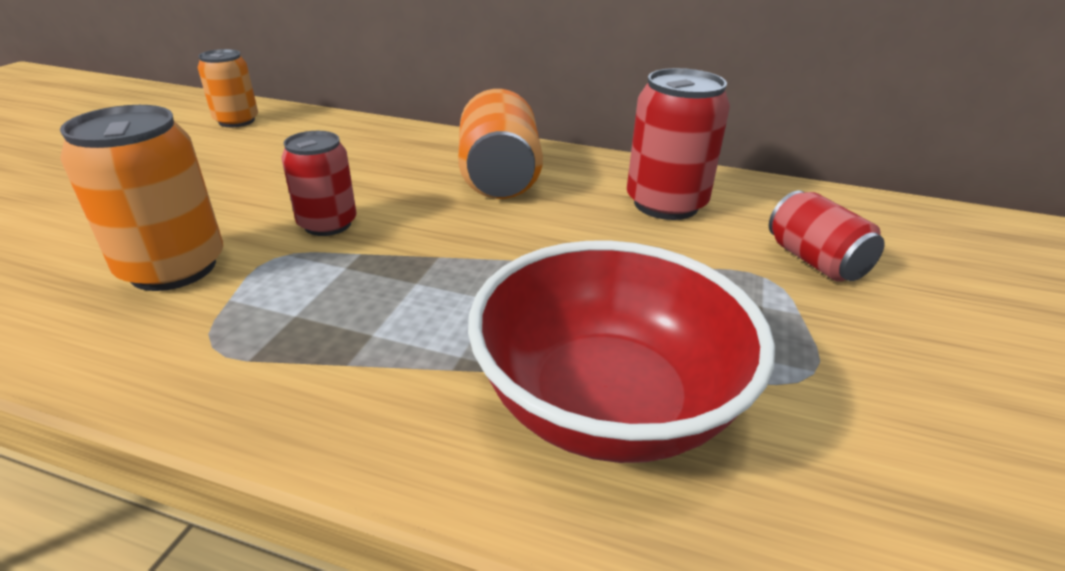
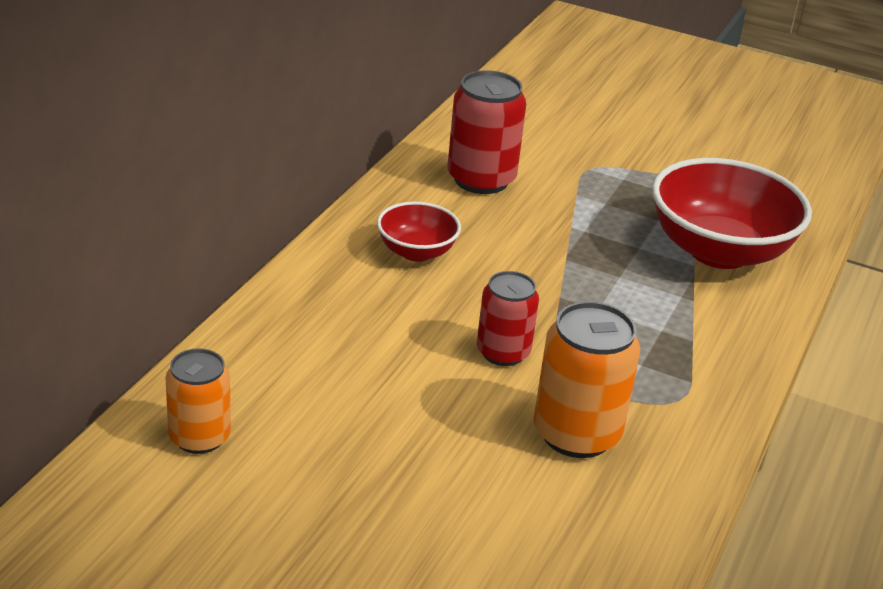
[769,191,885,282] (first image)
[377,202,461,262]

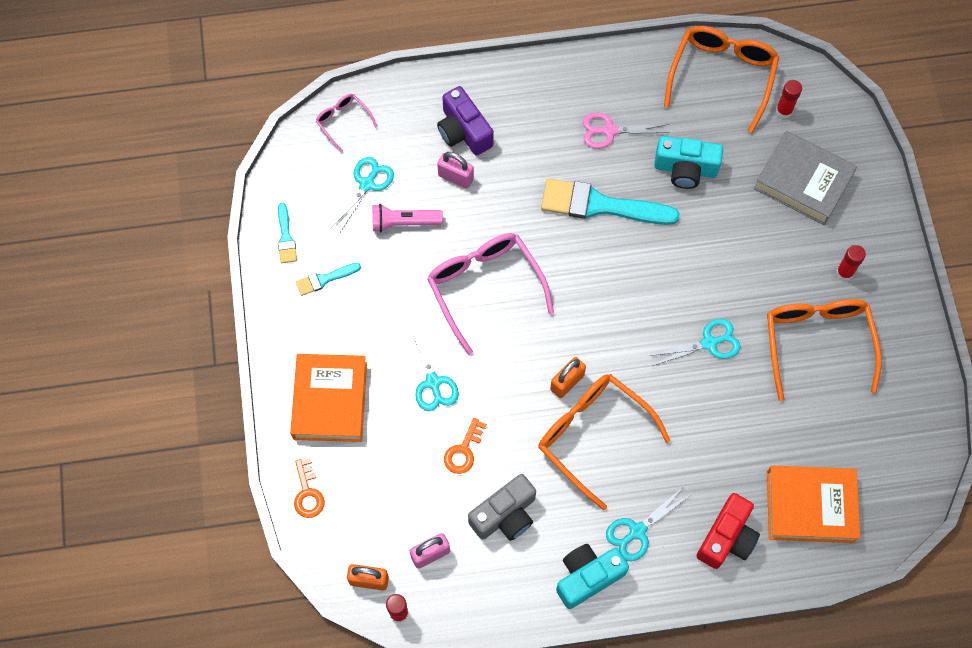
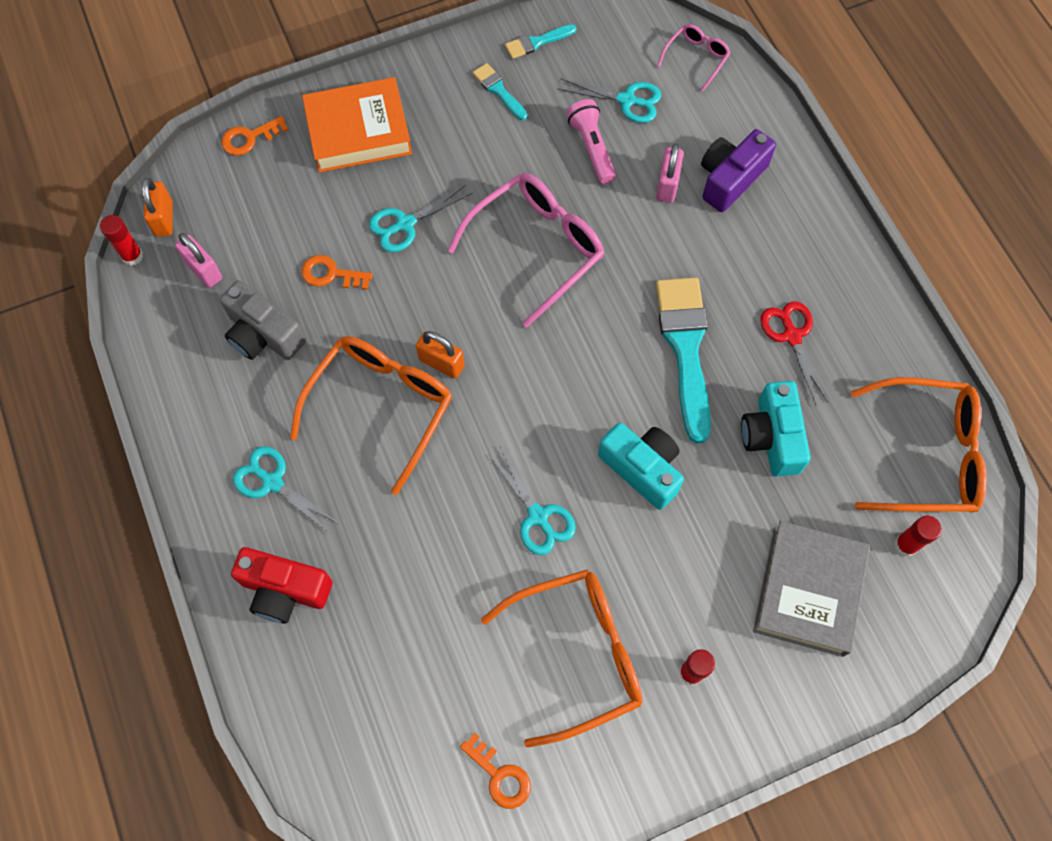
[767,466,860,543] (first image)
[460,733,531,809]
[598,423,684,510]
[760,301,828,405]

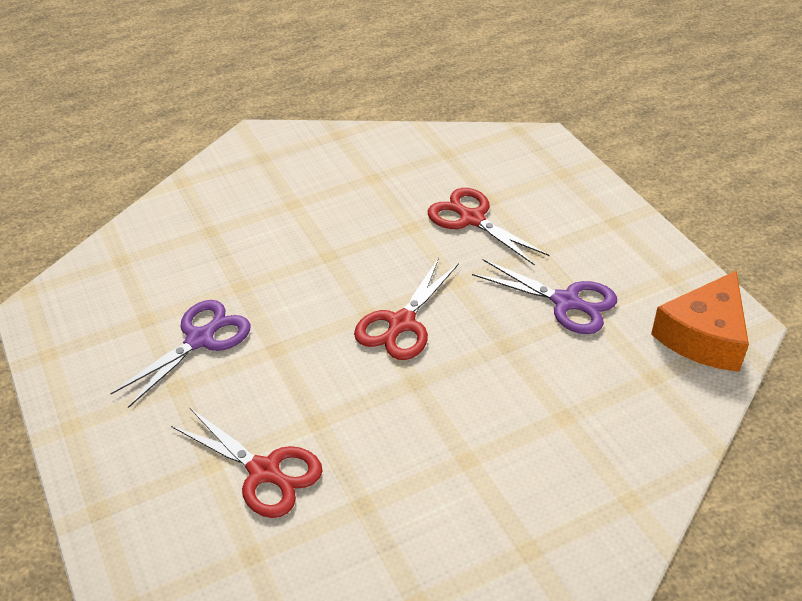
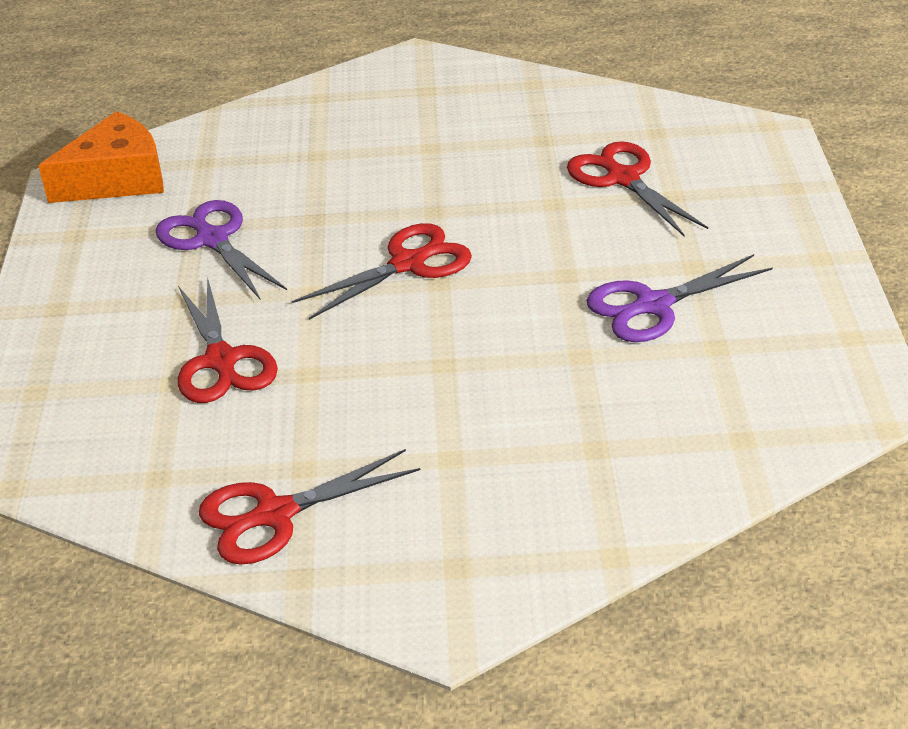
[199,449,420,565]

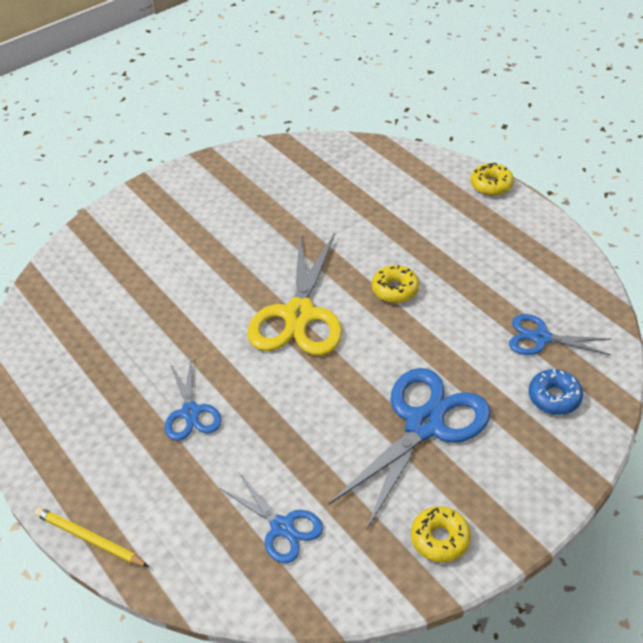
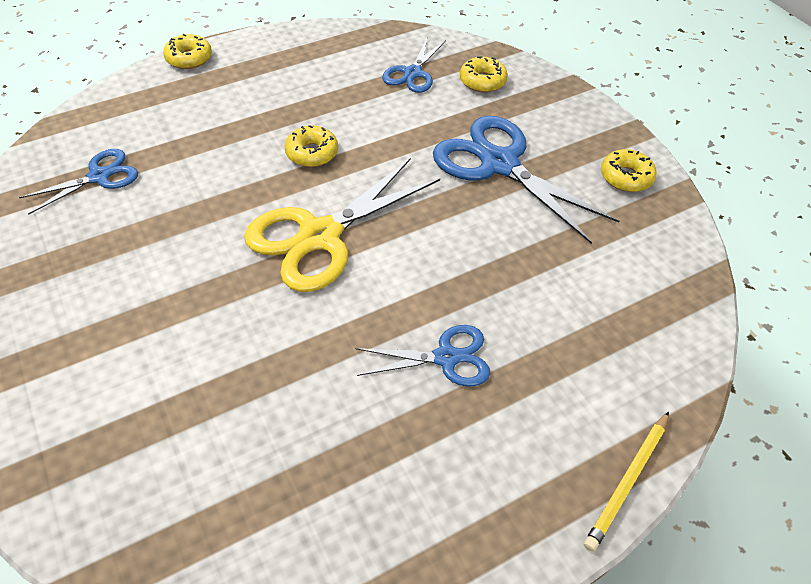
[19,149,138,215]
[460,56,508,93]
[244,158,440,292]

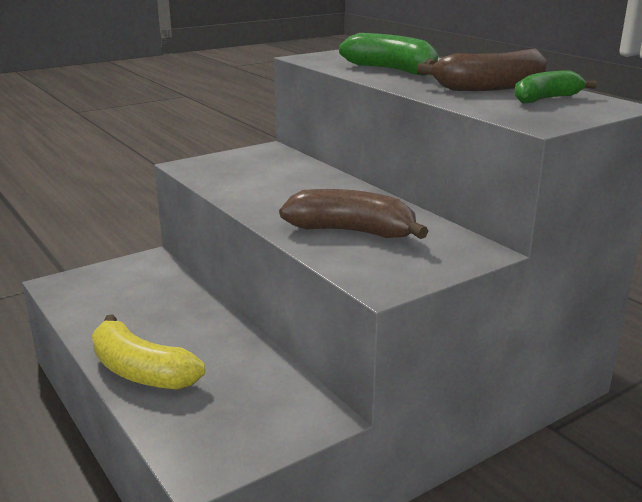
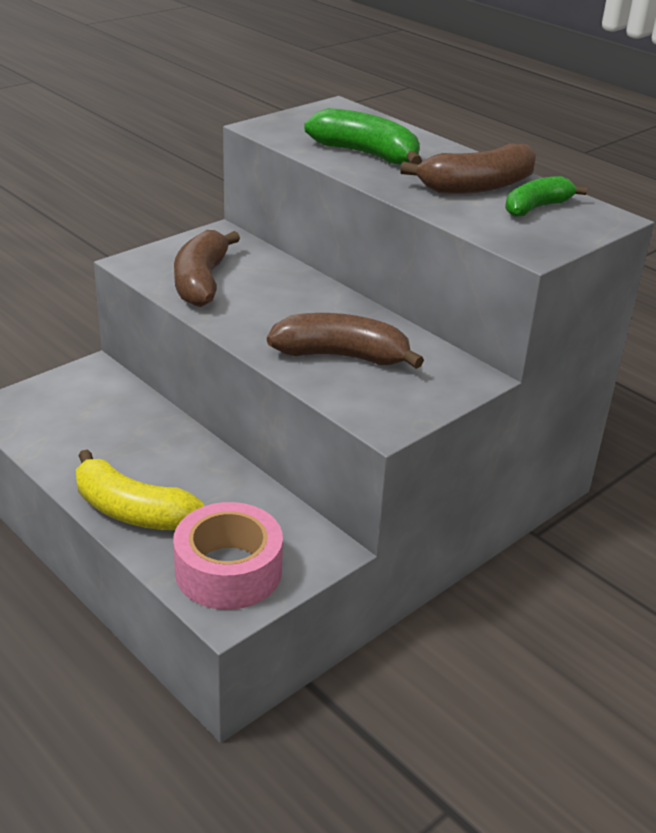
[173,502,283,610]
[174,230,240,307]

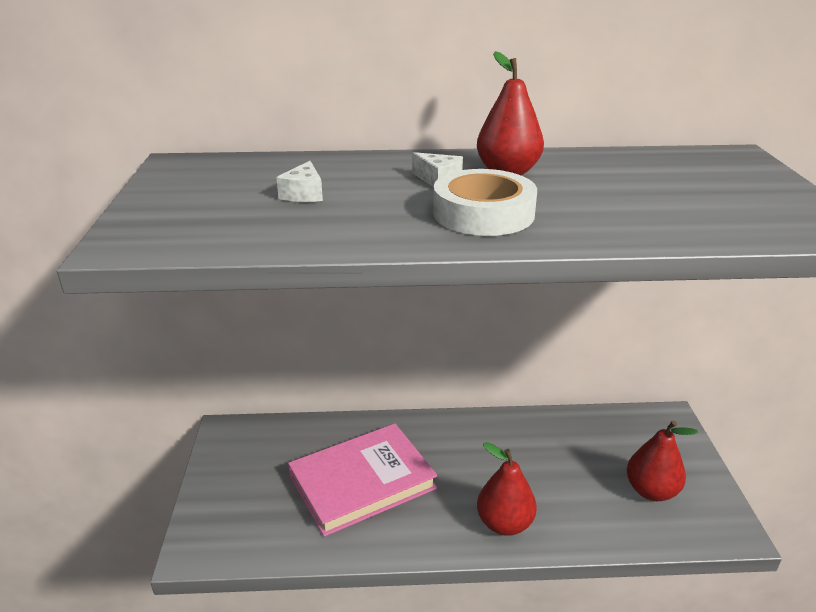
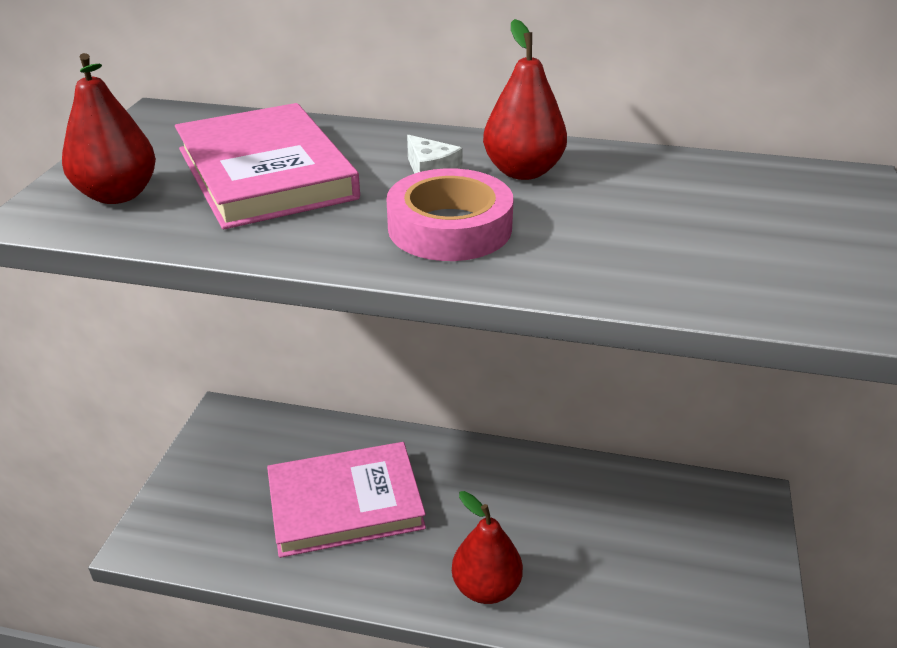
[62,53,156,204]
[175,103,360,229]
[386,168,514,261]

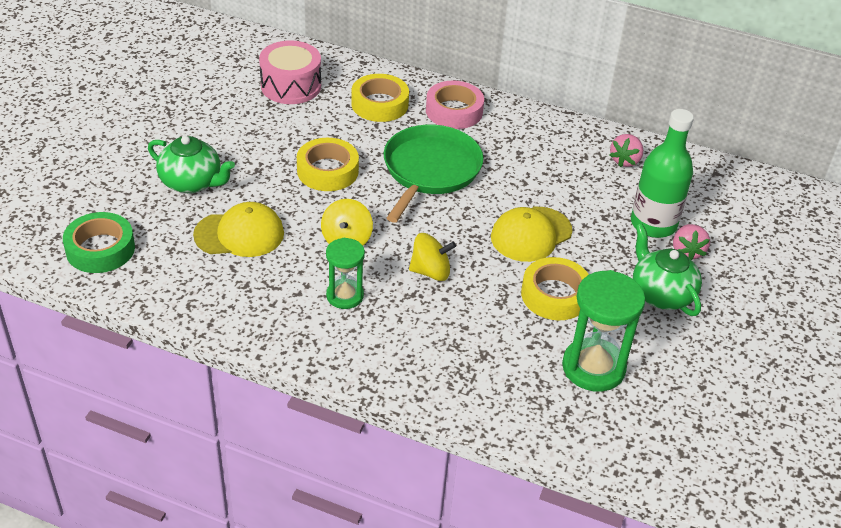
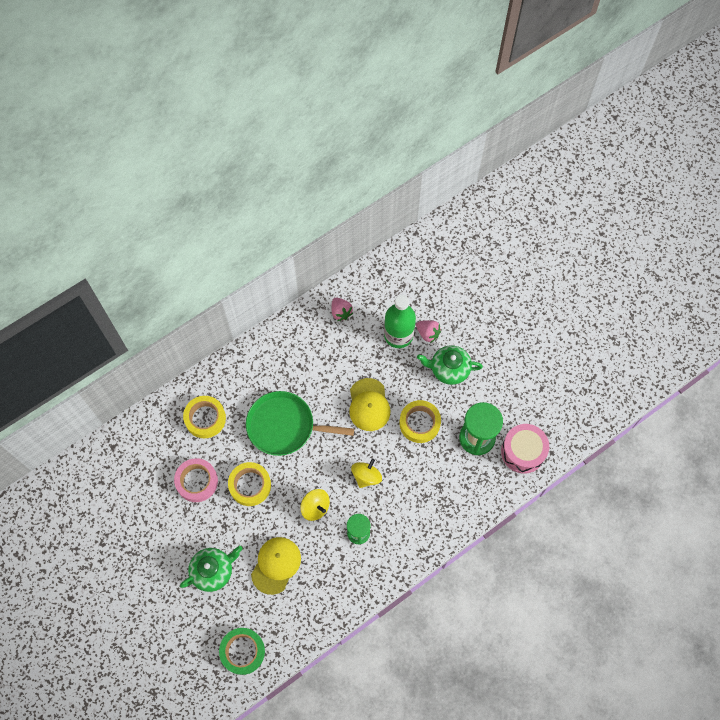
[501,424,549,474]
[174,458,218,502]
[246,391,354,456]

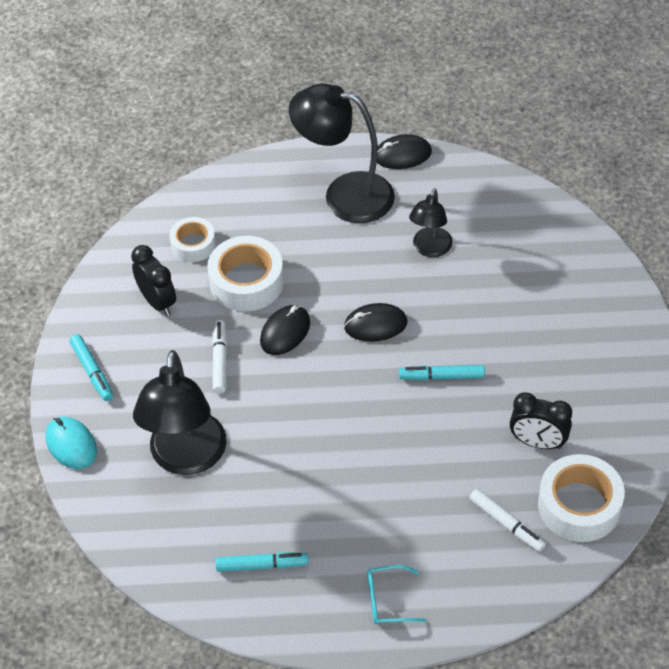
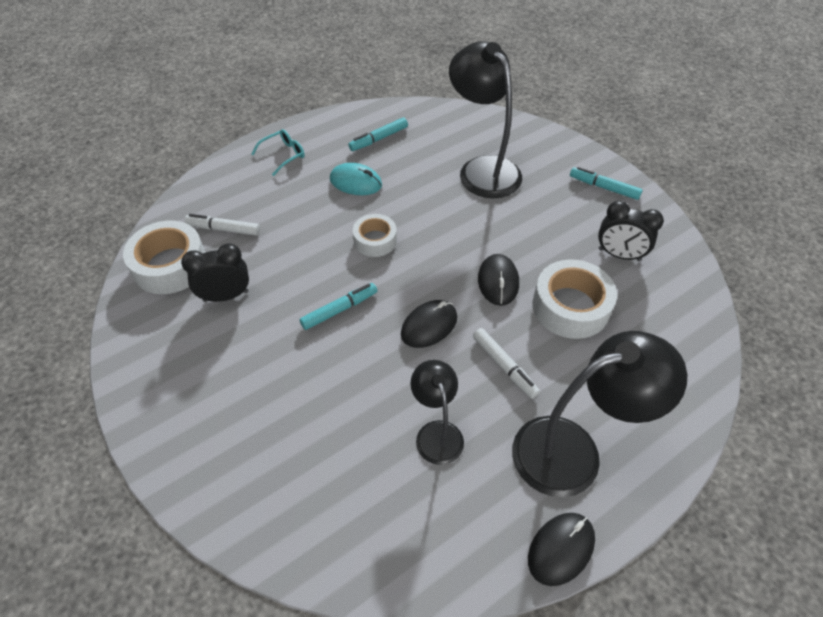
[330,163,382,195]
[353,214,397,257]
[473,328,540,399]

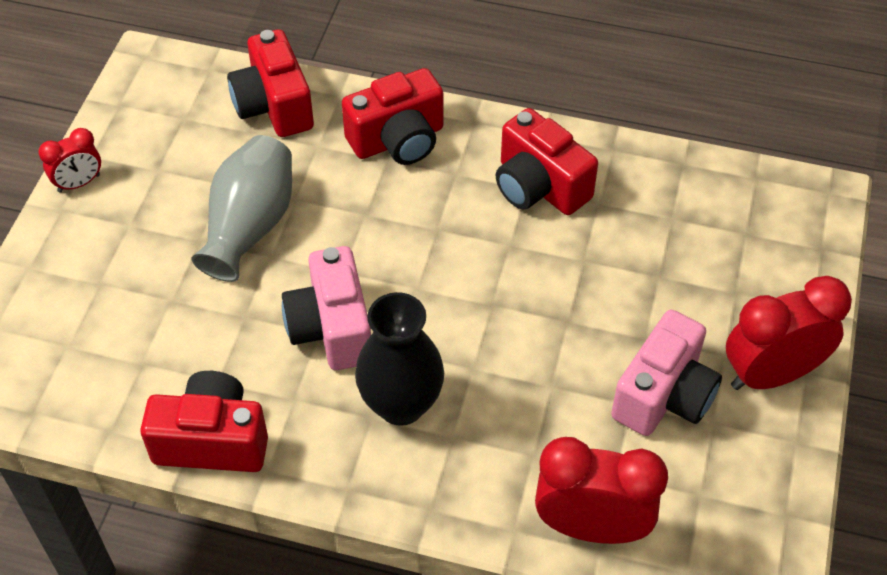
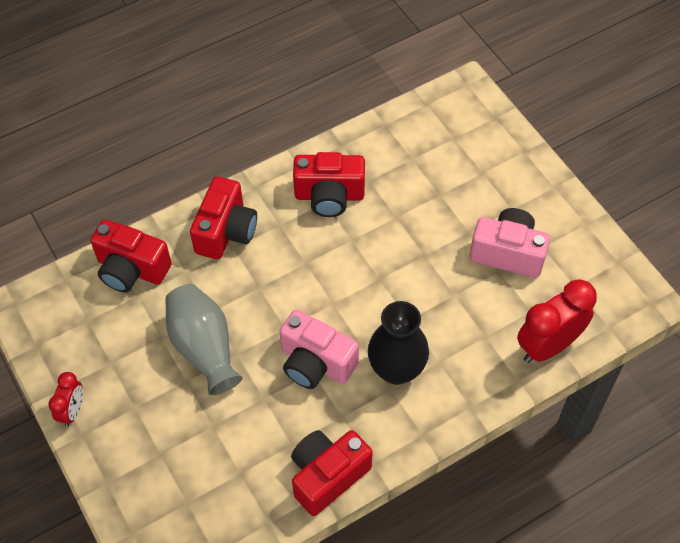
[726,276,852,390] (first image)
[470,208,550,278]

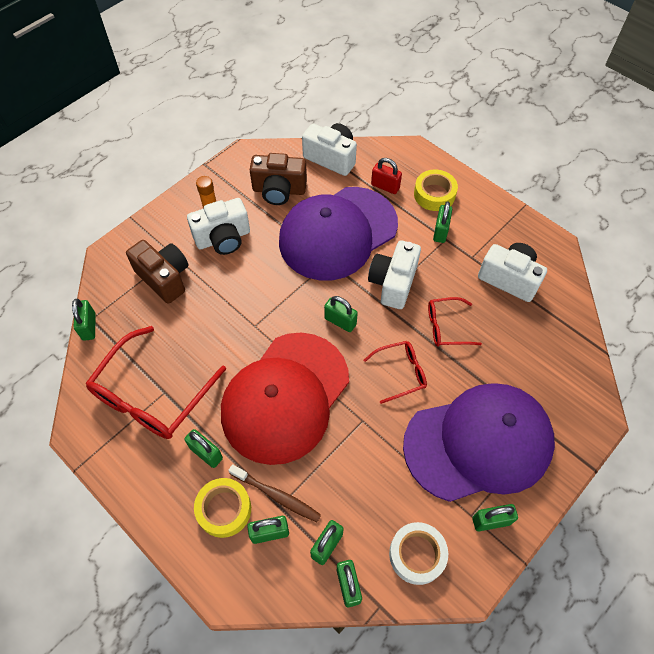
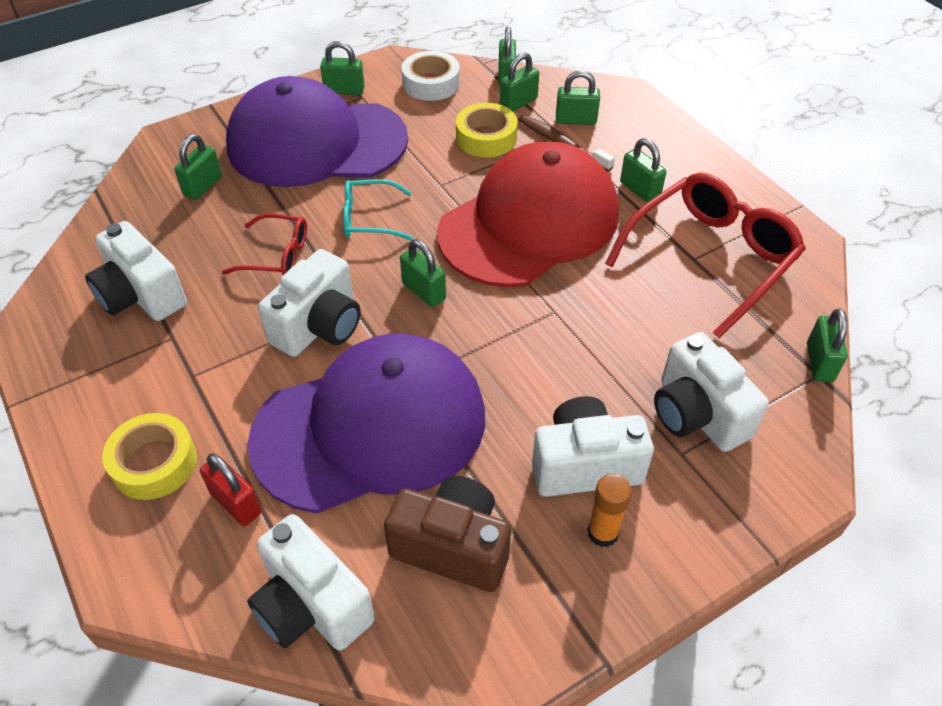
[456,103,518,158]
[174,134,222,200]
[654,332,769,452]
[343,179,412,240]

